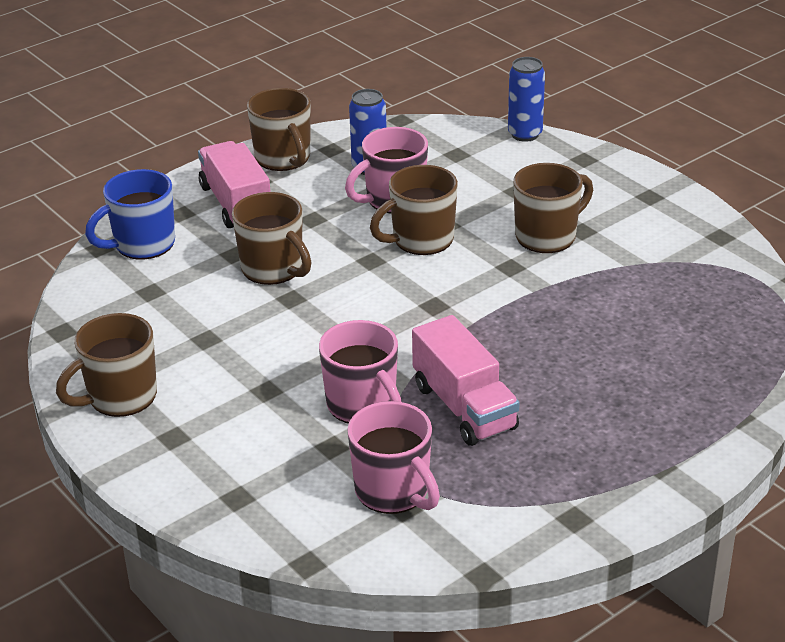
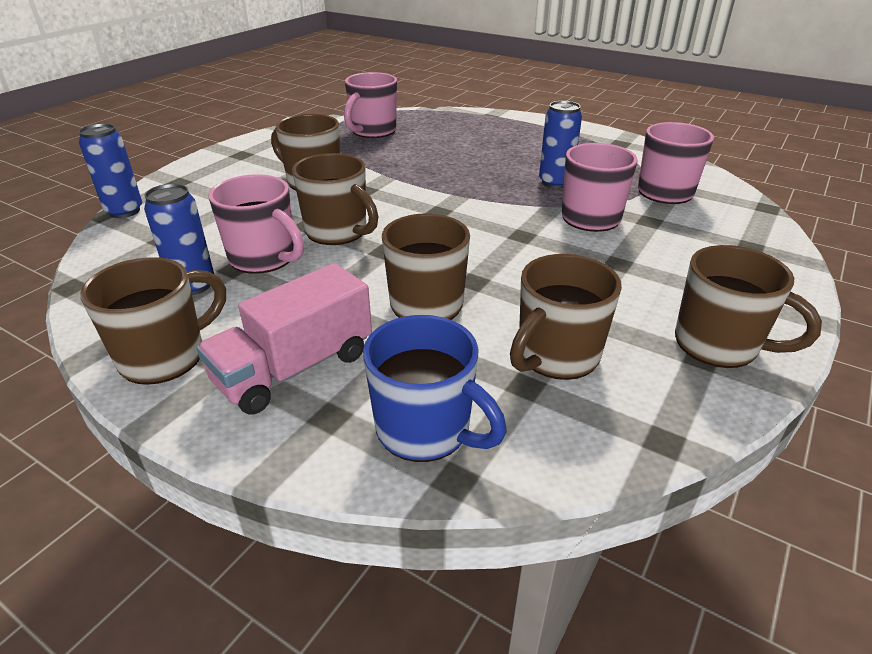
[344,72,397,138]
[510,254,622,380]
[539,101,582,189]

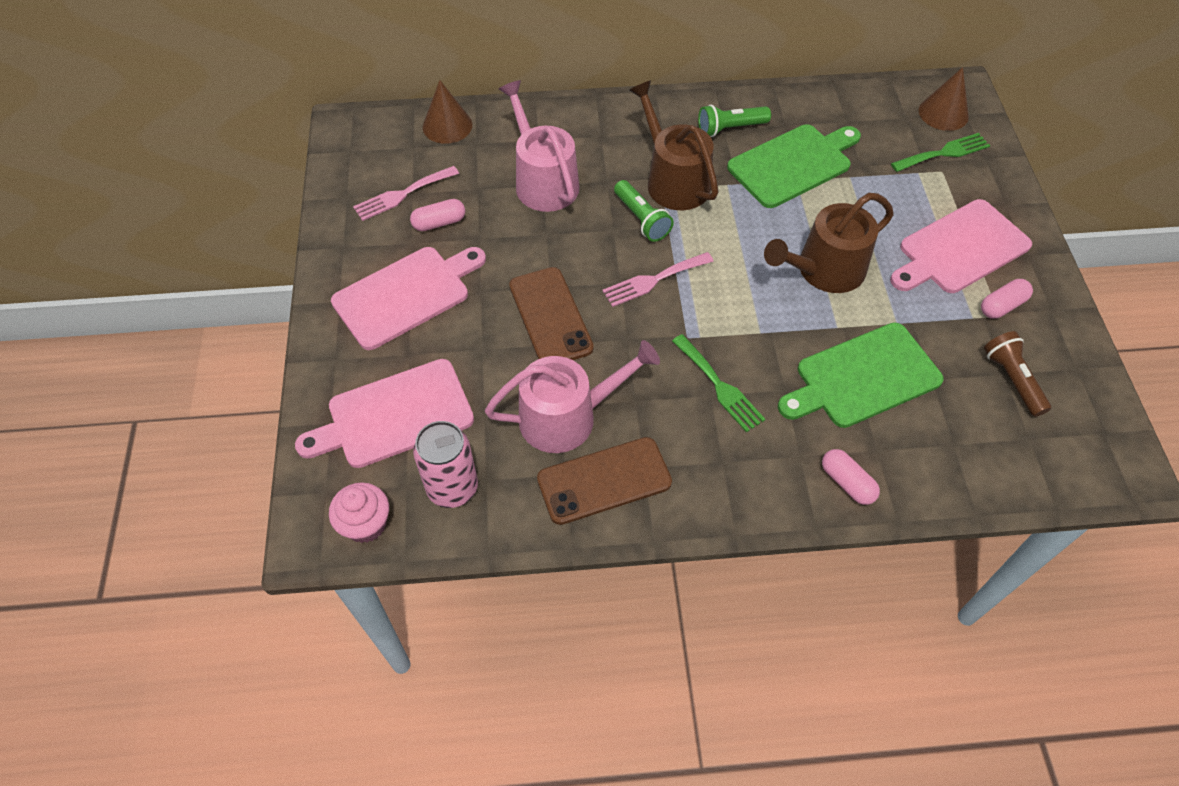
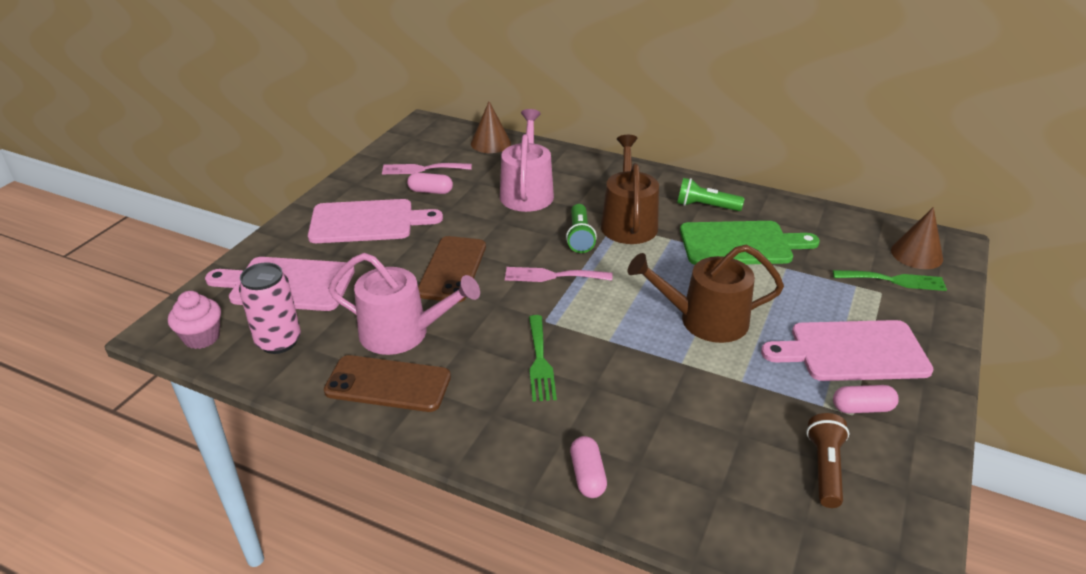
[778,323,944,428] (first image)

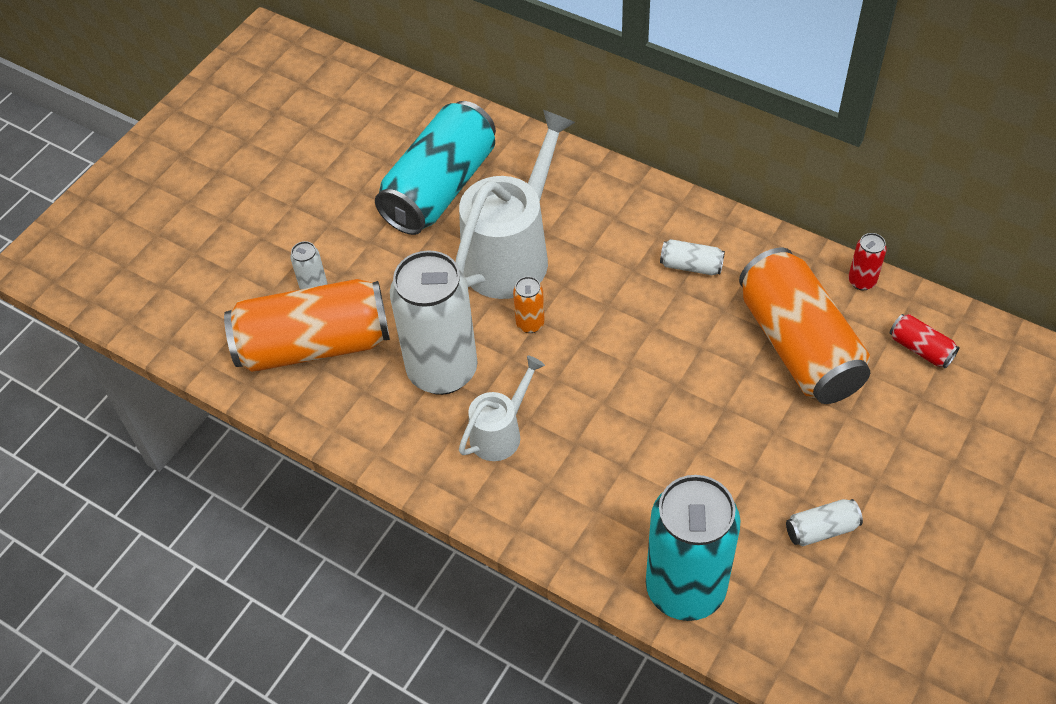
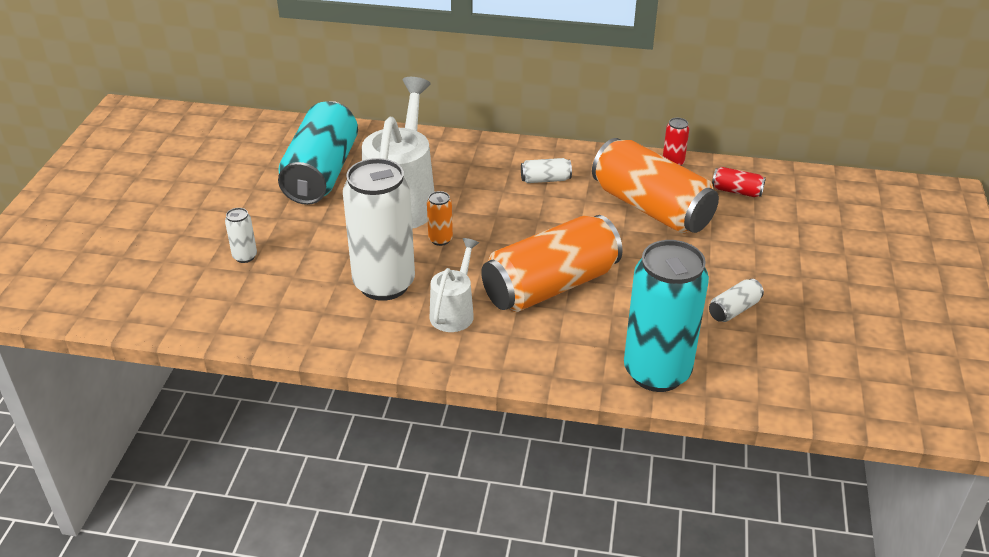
[481,215,623,312]

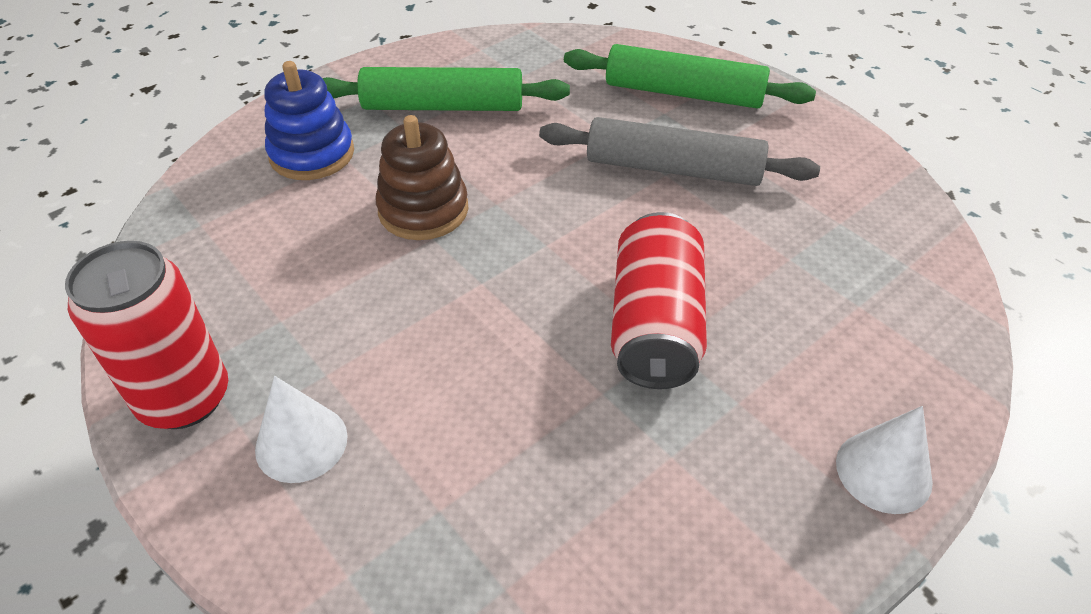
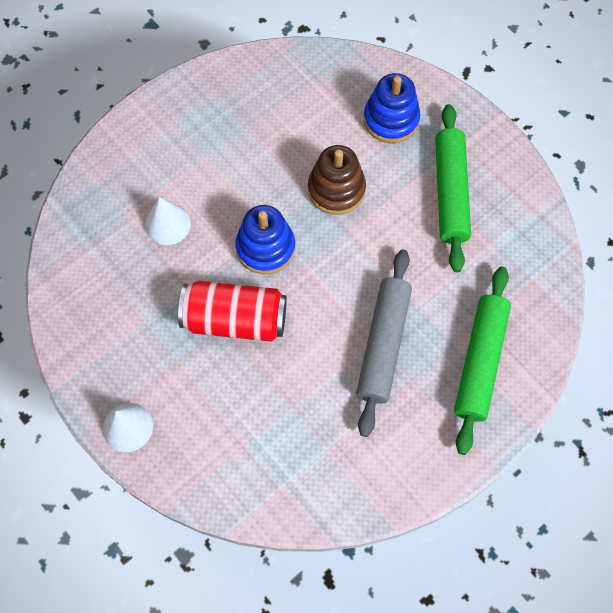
[65,241,228,429] (first image)
[236,205,295,274]
[145,197,191,245]

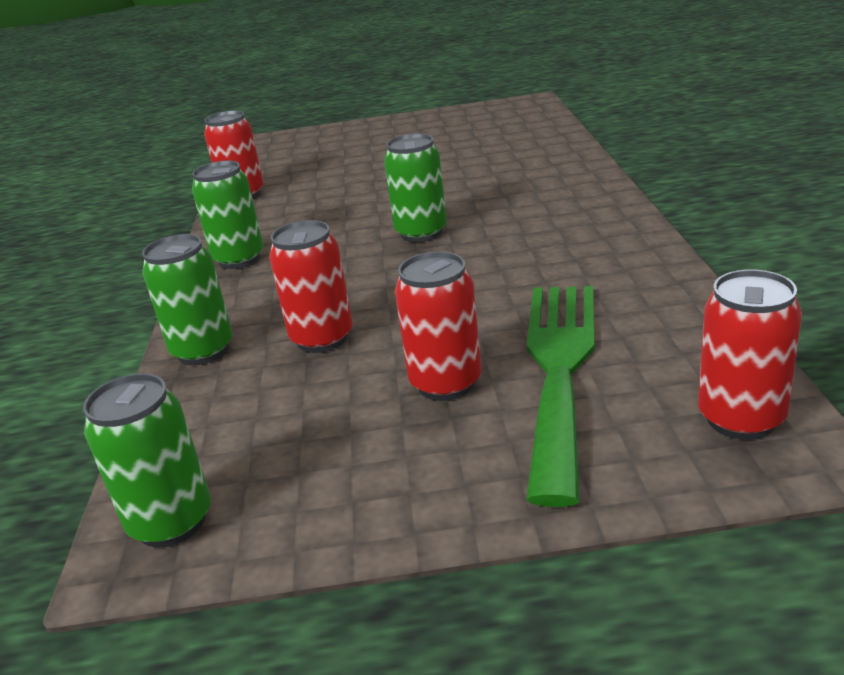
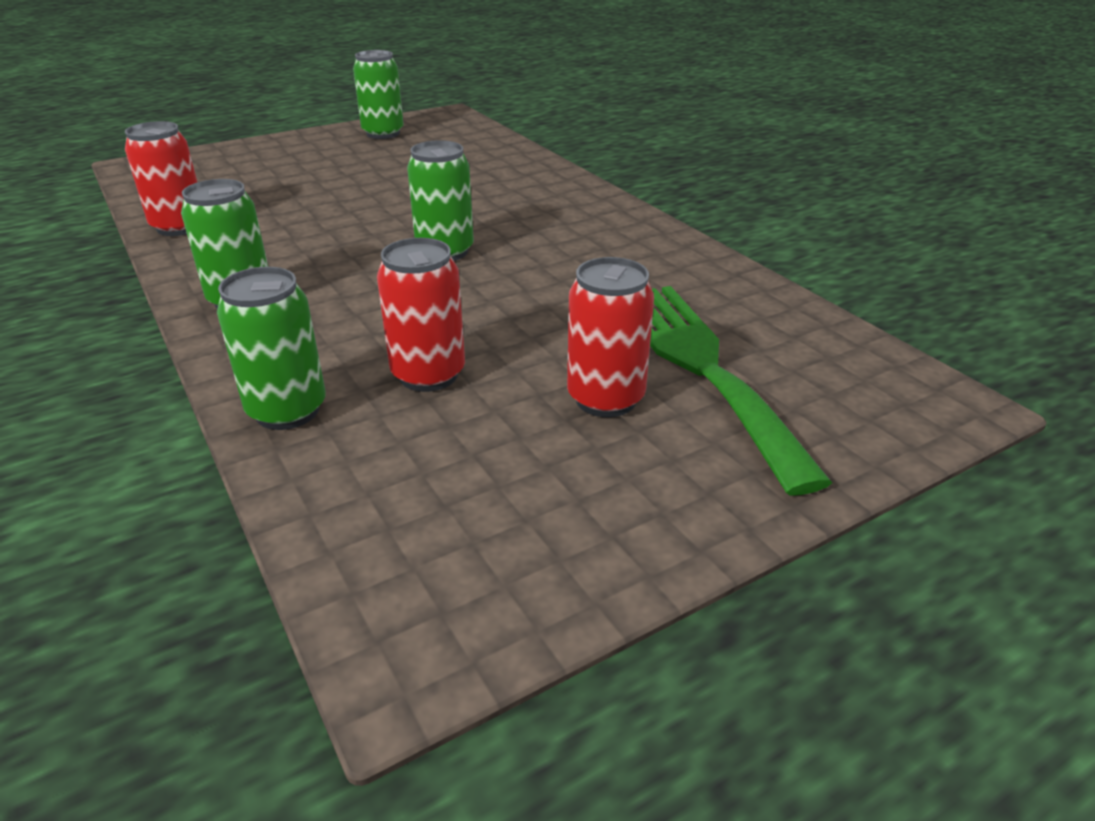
[698,270,802,440] (first image)
[353,50,404,139]

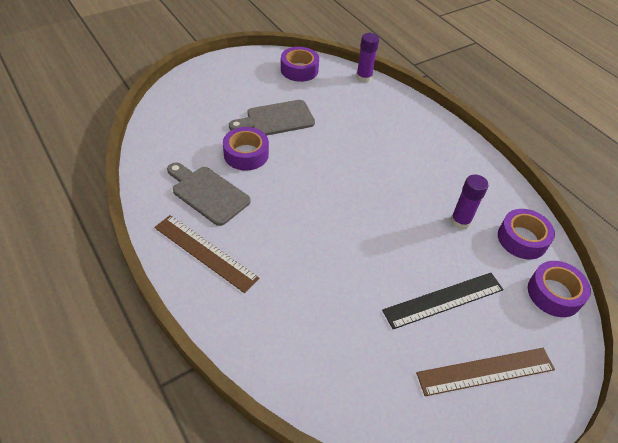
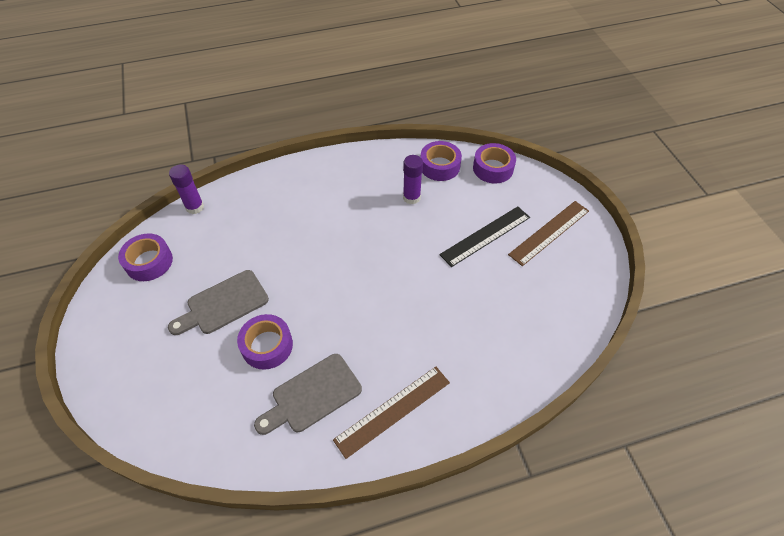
[168,270,269,335]
[440,206,530,267]
[508,201,589,266]

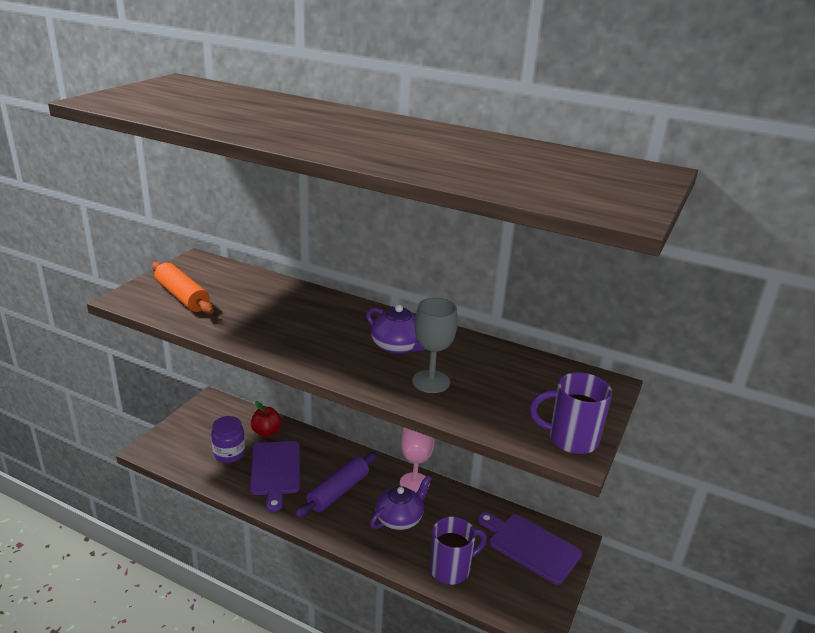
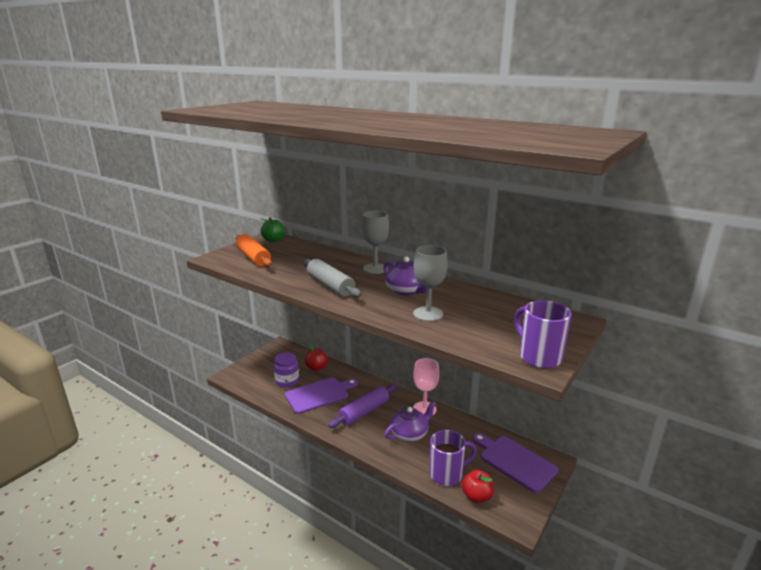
[260,217,285,242]
[303,259,362,298]
[361,211,389,274]
[461,470,494,503]
[285,377,358,414]
[514,300,572,368]

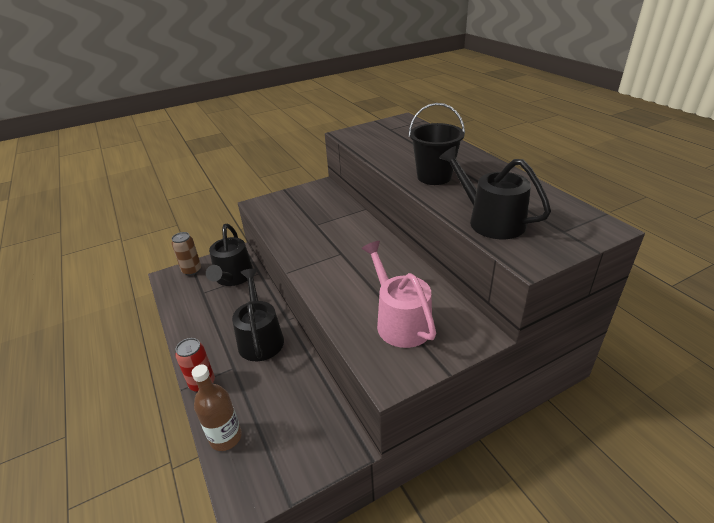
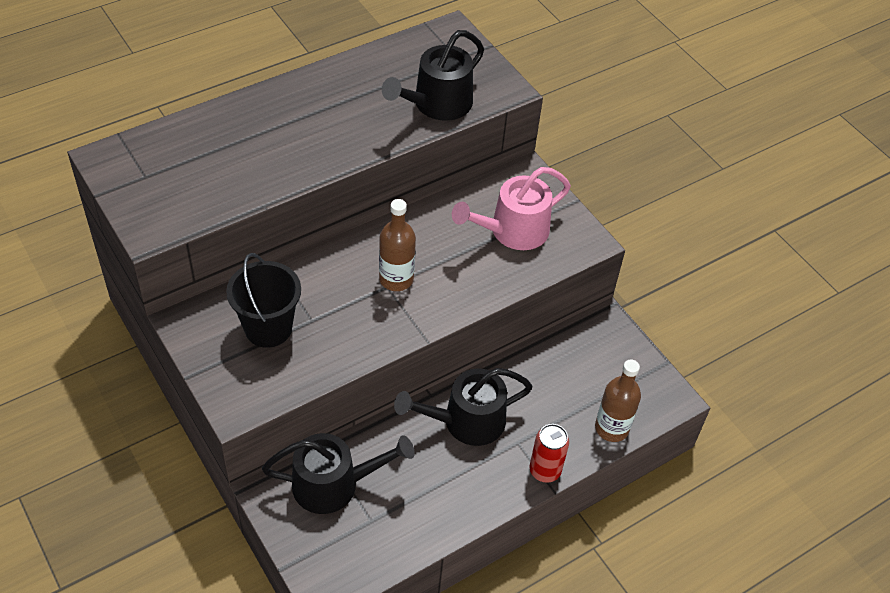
[172,232,201,276] (first image)
[379,199,416,291]
[226,253,301,348]

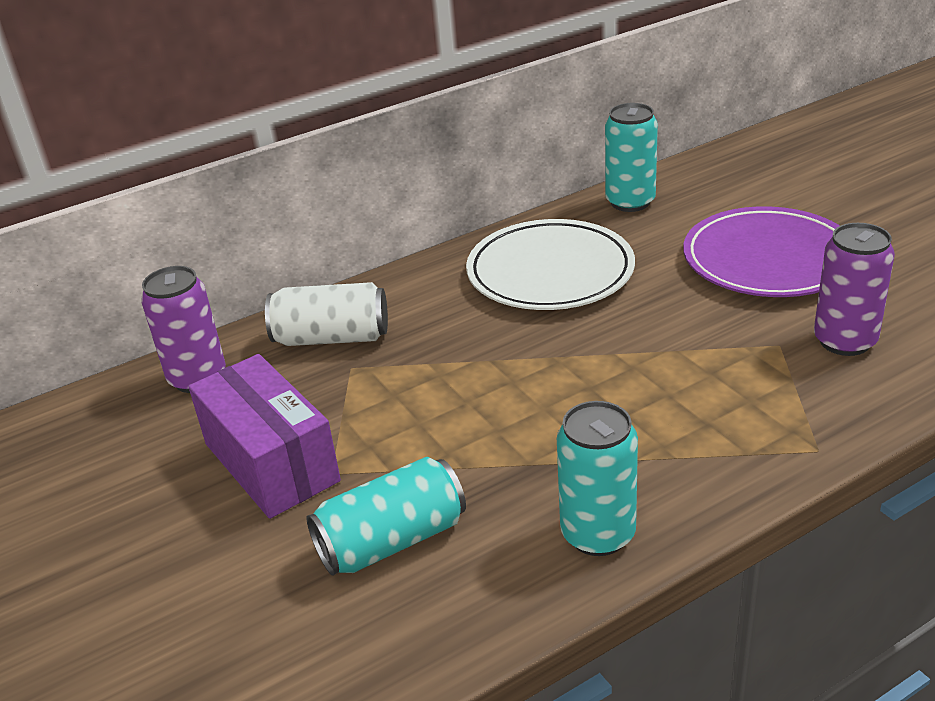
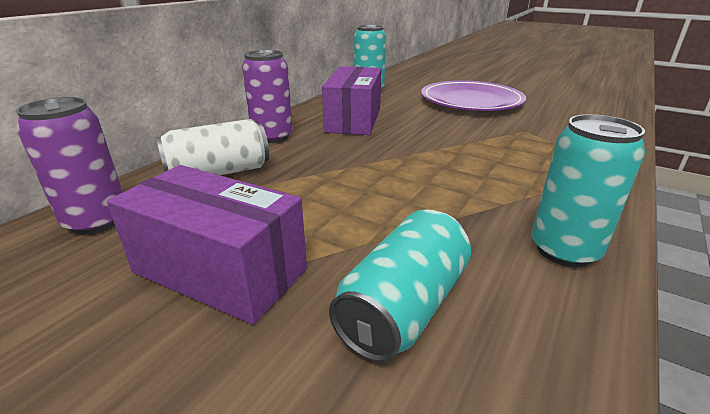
[242,50,293,143]
[322,66,381,135]

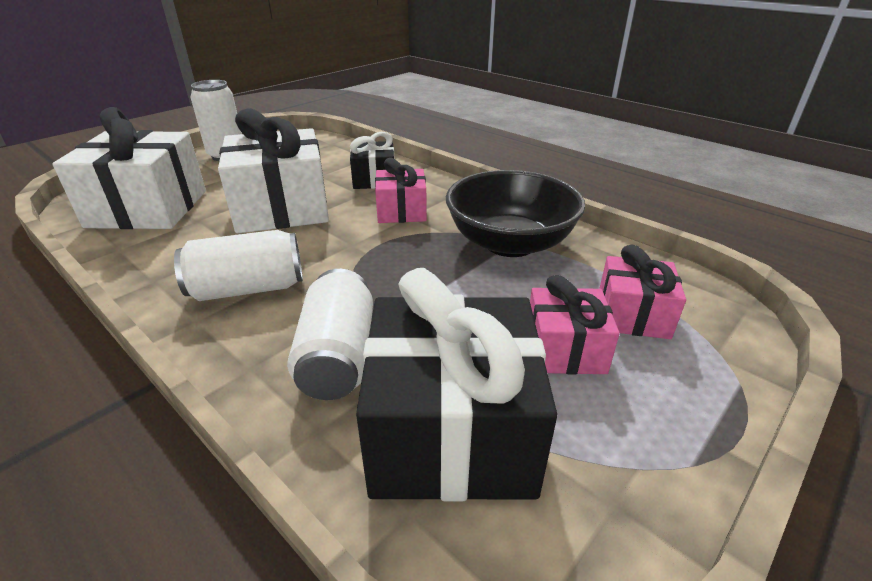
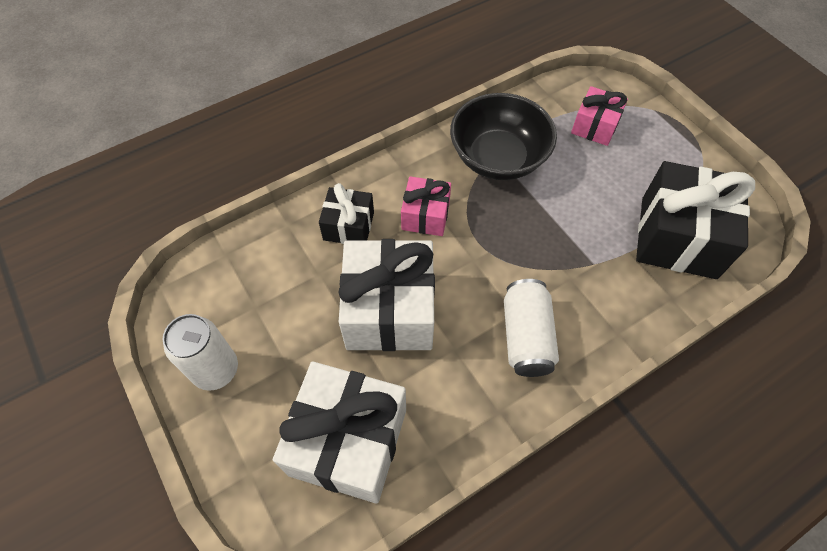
[287,269,373,400] (first image)
[530,275,620,375] (first image)

